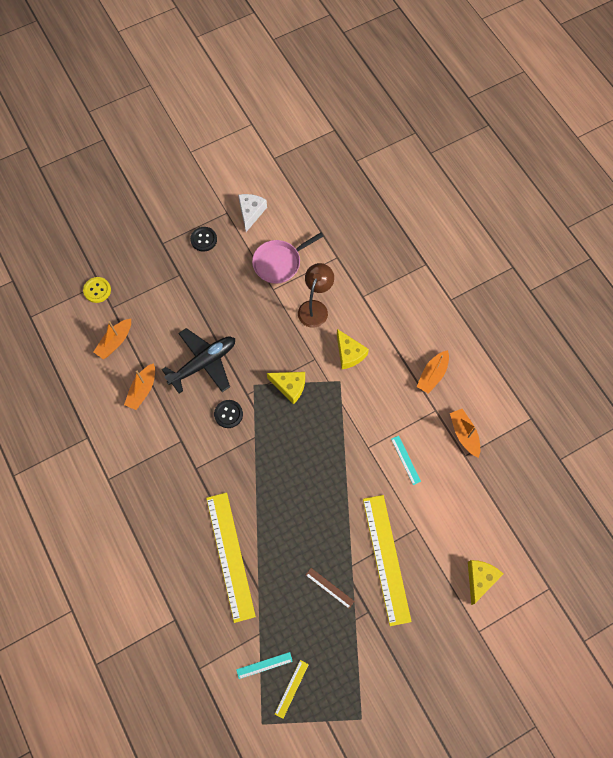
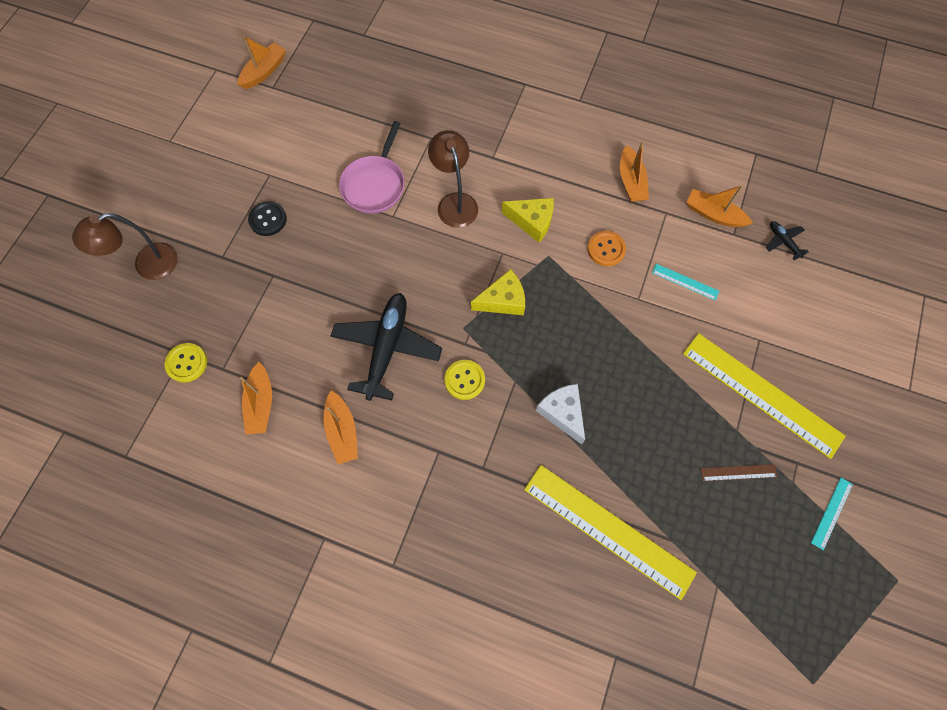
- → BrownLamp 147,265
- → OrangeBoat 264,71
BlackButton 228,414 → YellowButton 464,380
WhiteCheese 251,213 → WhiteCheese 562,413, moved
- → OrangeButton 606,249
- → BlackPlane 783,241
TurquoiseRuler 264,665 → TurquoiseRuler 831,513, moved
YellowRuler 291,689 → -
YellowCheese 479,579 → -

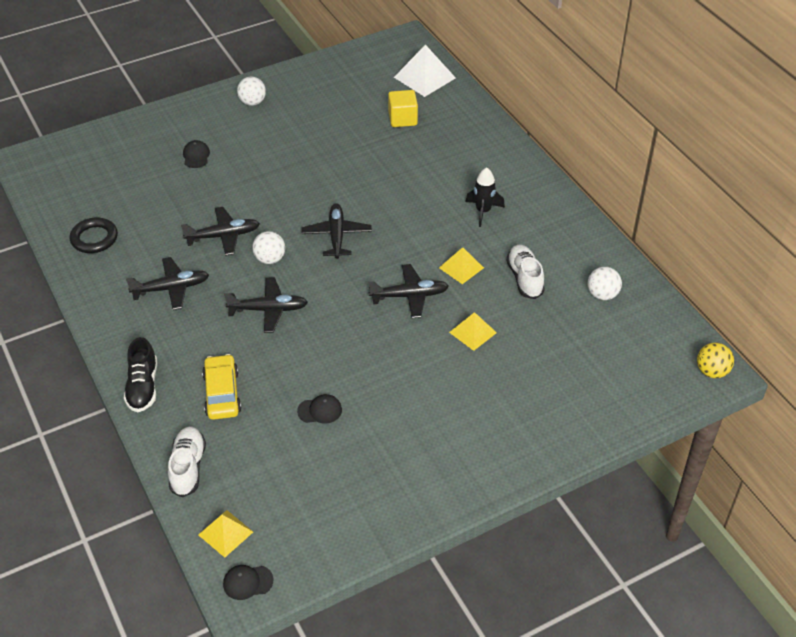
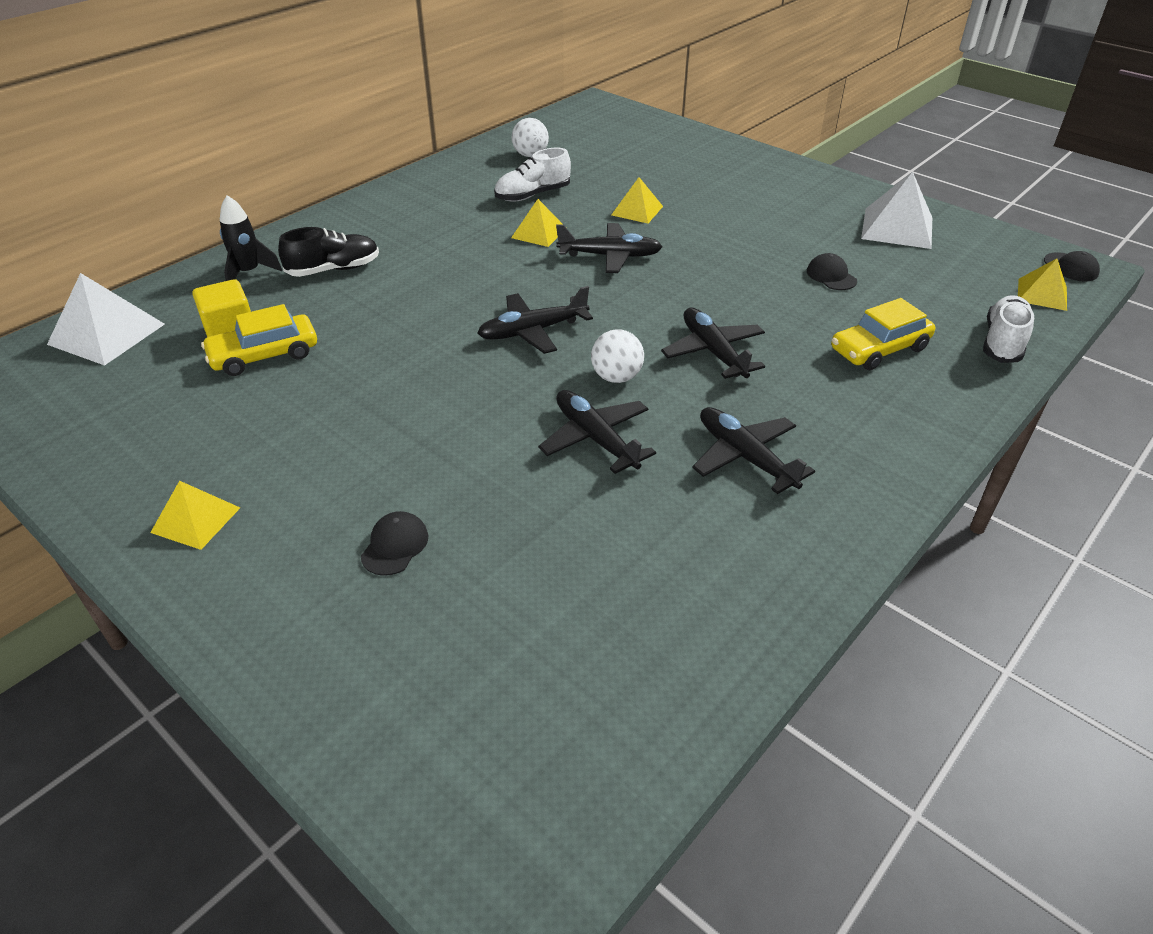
WhiteBall 252,102 → YellowPyramid 196,519
- → YellowCar 264,355
BlackRocket 483,211 → BlackRocket 249,273, moved
BlackShoe 143,387 → BlackShoe 334,269, moved
BlackCap 196,156 → BlackCap 395,545, 135 degrees clockwise
BlackPlane 409,296 → BlackPlane 610,256, 120 degrees clockwise
- → WhitePyramid 897,228
WhiteShoe 188,467 → WhiteShoe 1003,342, 135 degrees clockwise
BlackRing 94,238 → -
YellowBall 711,371 → -

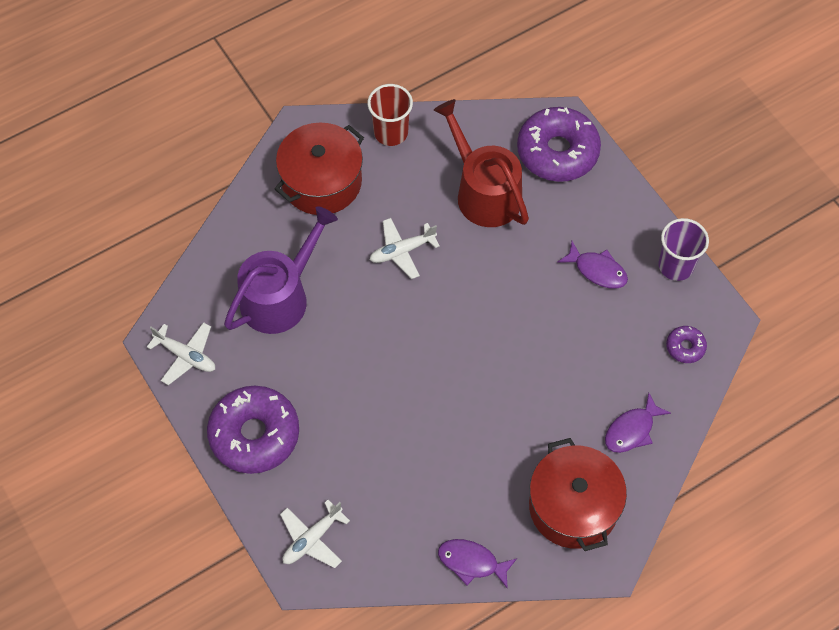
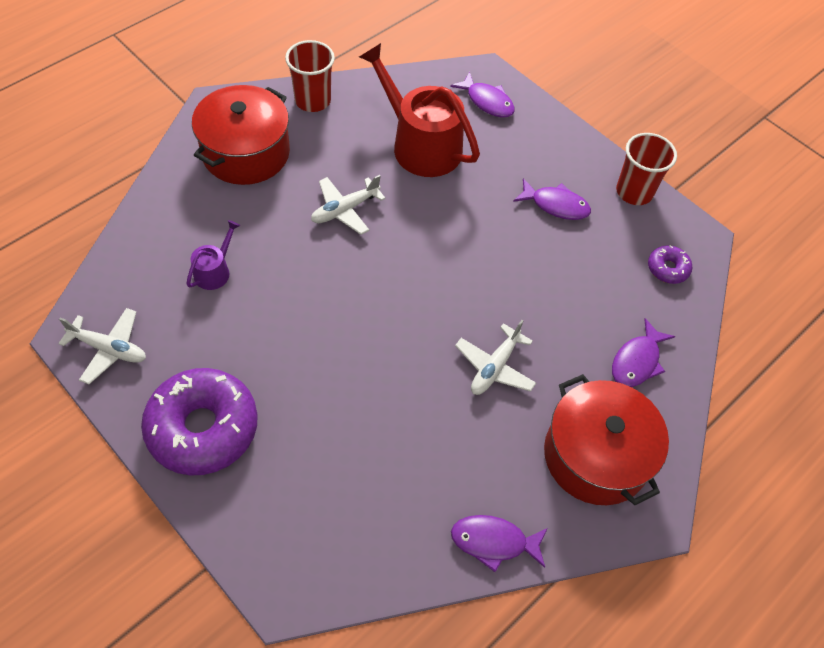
PurpleWateringCan 280,296 → PurpleWateringCan 214,271, x0.46
PurpleDonut 557,152 → PurpleFish 487,101
WhitePlane 312,539 → WhitePlane 494,367, moved
PurpleCup 676,266 → RedCup 634,192

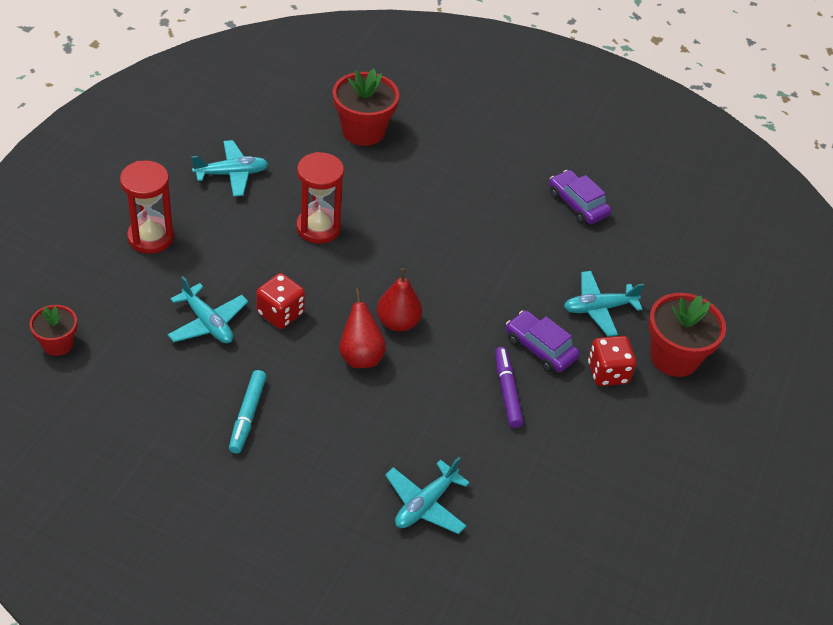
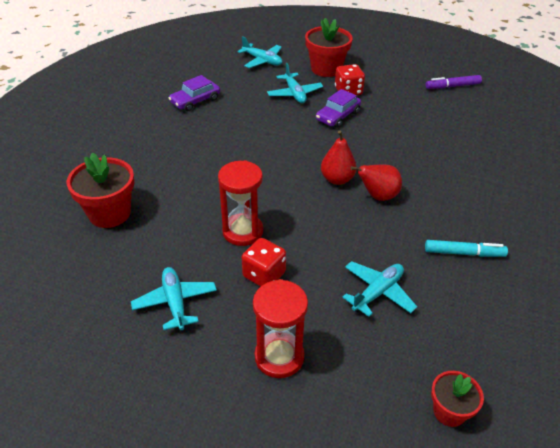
TurquoisePlane 425,504 → TurquoisePlane 262,61, moved
RedDice 280,313 → RedDice 264,275, moved
PurpleMarker 507,391 → PurpleMarker 452,86, moved

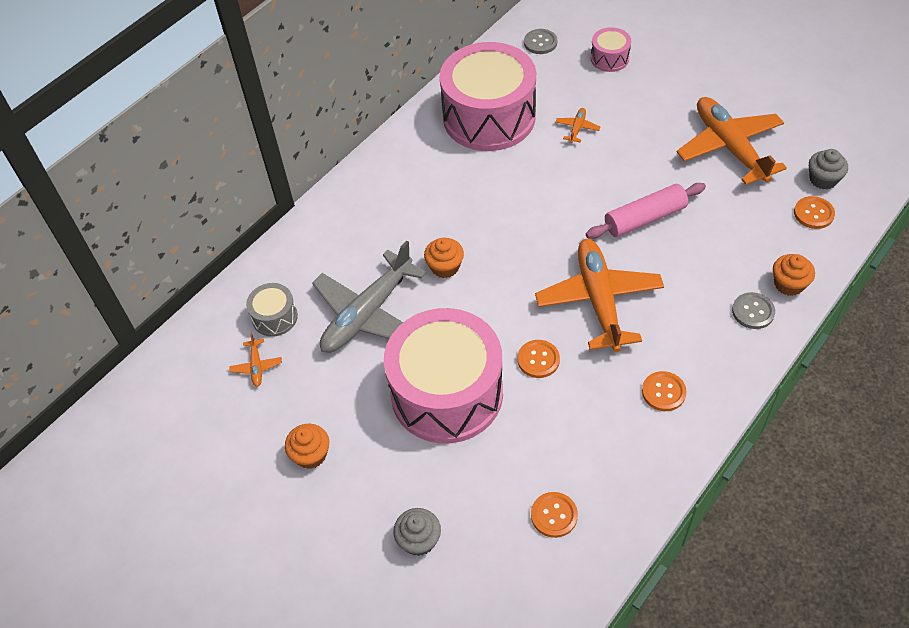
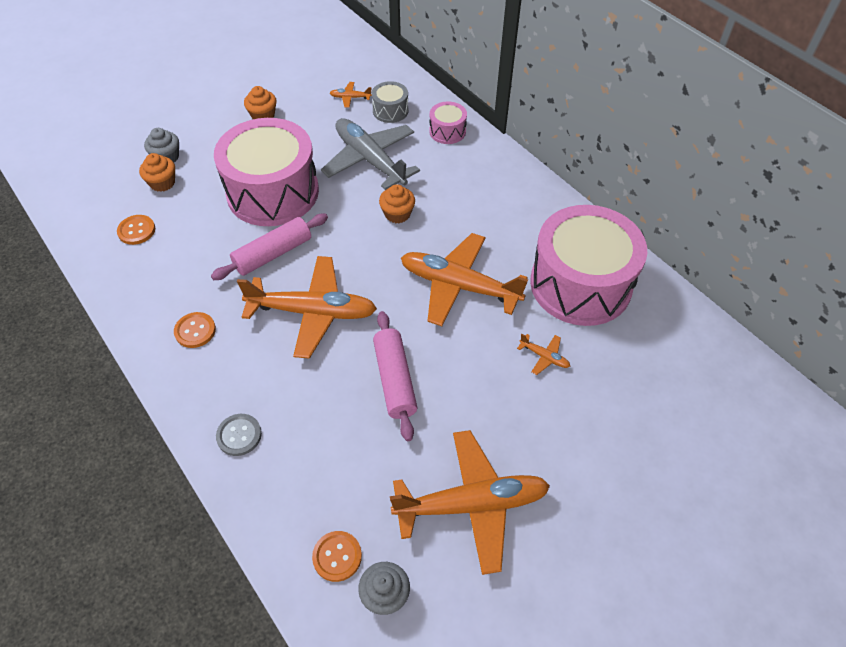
OrangeCupcake 788,284 → OrangeCupcake 162,183, moved
OrangeButton 538,360 → PinkRollingPin 273,254
- → OrangePlane 459,286
PinkDrum 609,58 → PinkDrum 447,131, moved
GreyButton 540,42 → -

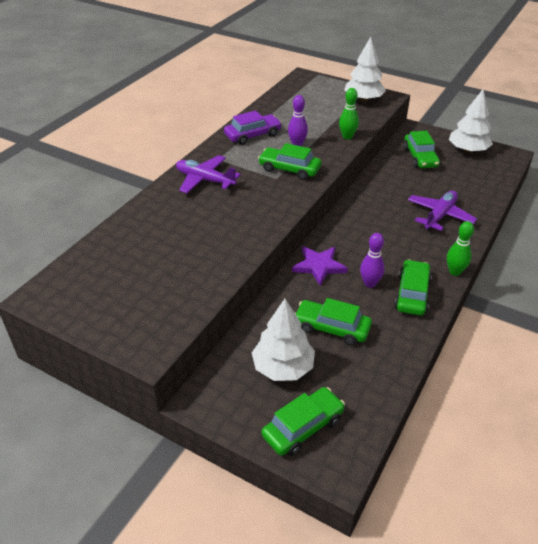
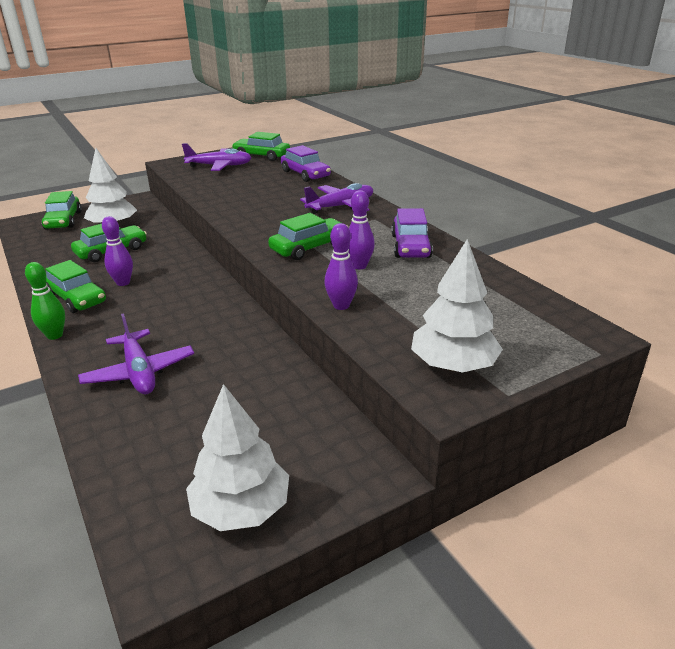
- → PurplePlane 219,166
GreenCar 420,157 → GreenCar 261,156, moved
- → PurpleCar 305,174
GreenBowlingPin 347,137 → PurpleBowlingPin 341,306
PurpleStar 319,266 → -

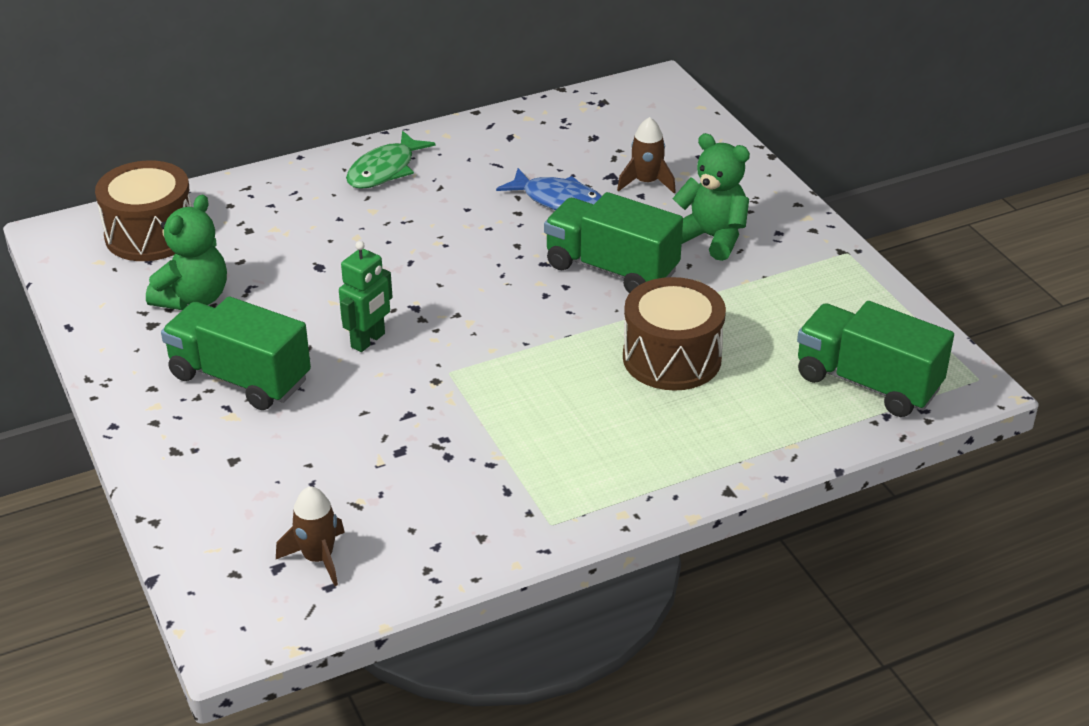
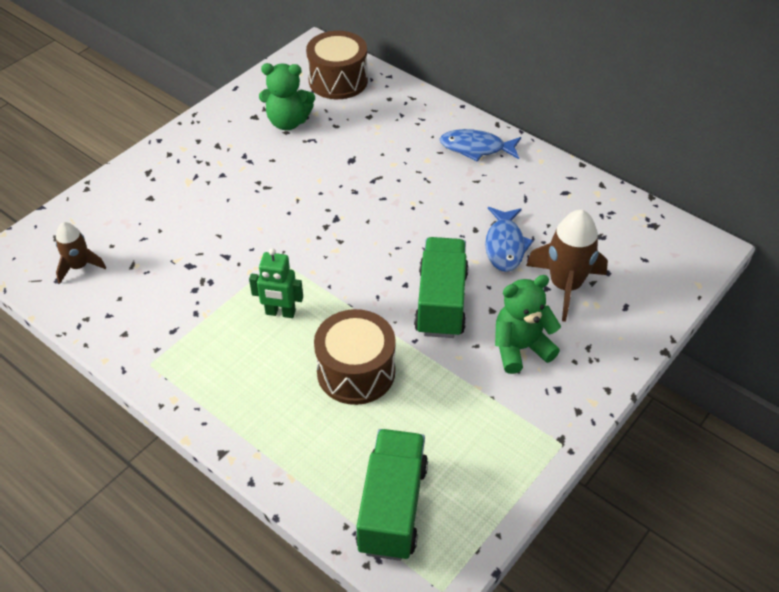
GreenRobot 368,341 → GreenRobot 280,313, moved
GreenFish 385,170 → BlueFish 476,148
GreenTeddyBear 711,238 → GreenTeddyBear 520,348, 120 degrees counterclockwise
BrownRocket 646,182 → BrownRocket 565,286, x1.66
GreenTruck 240,378 → -

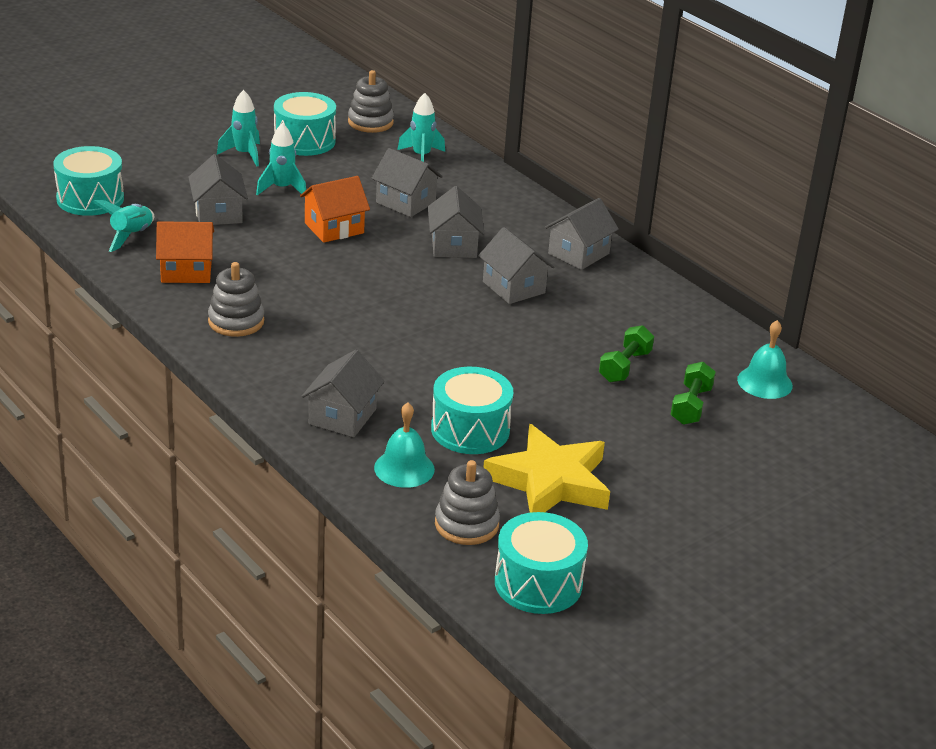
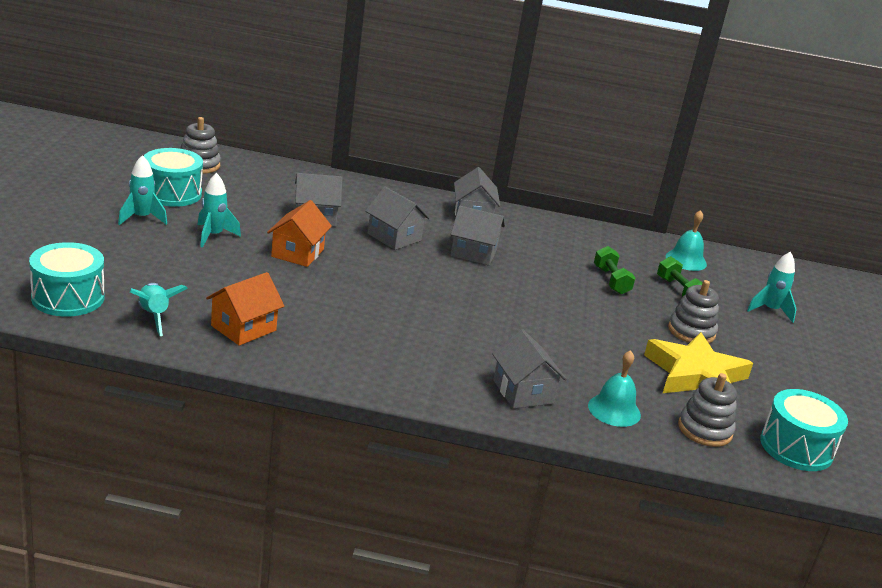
GreyStackingToy 236,321 → GreyStackingToy 691,331, moved
TurquoiseRocket 421,156 → TurquoiseRocket 770,310, moved
GreyHouse 218,213 → -
TurquoiseDrum 470,430 → -

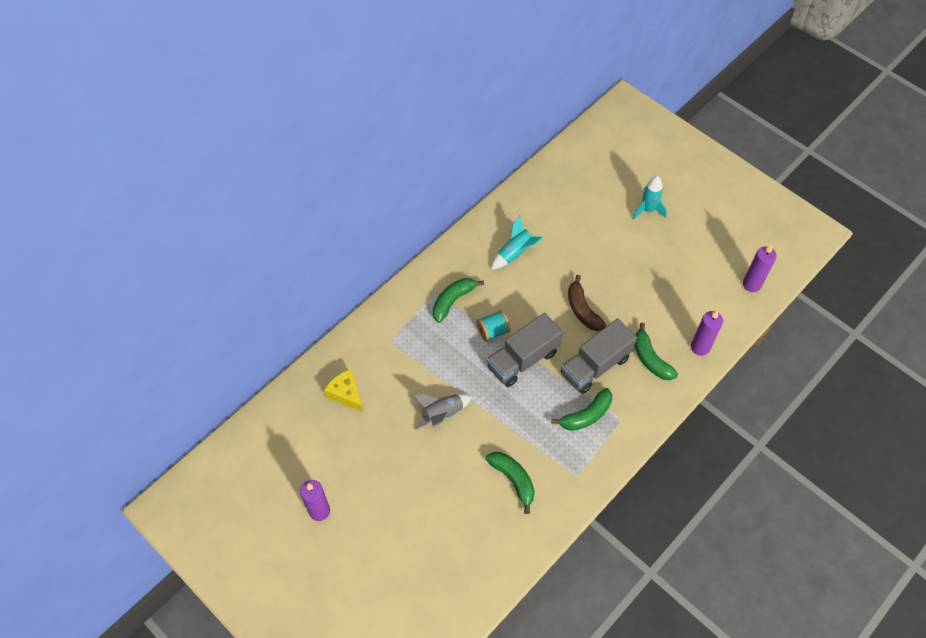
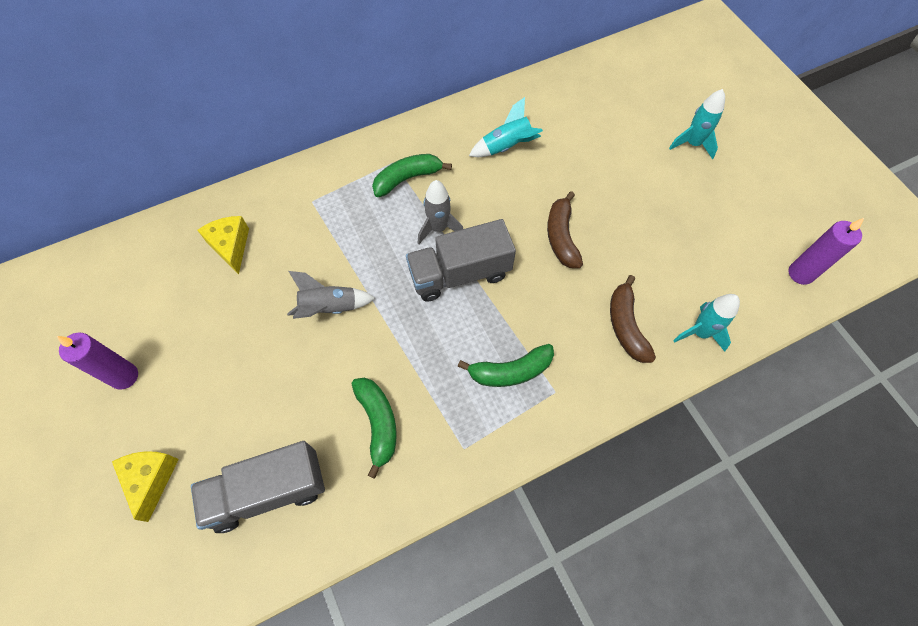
- → YellowCheese 151,479
GreyTruck 595,365 → GreyTruck 268,491, moved
TurquoiseSpool 493,331 → GreyRocket 438,228
GreenBanana 650,358 → BrownBanana 626,325
PurpleCandle 700,347 → TurquoiseRocket 700,332

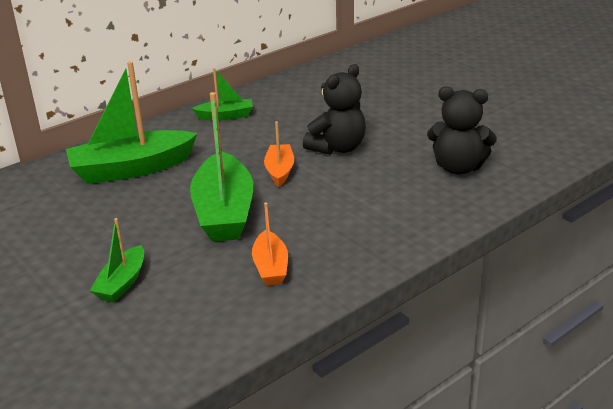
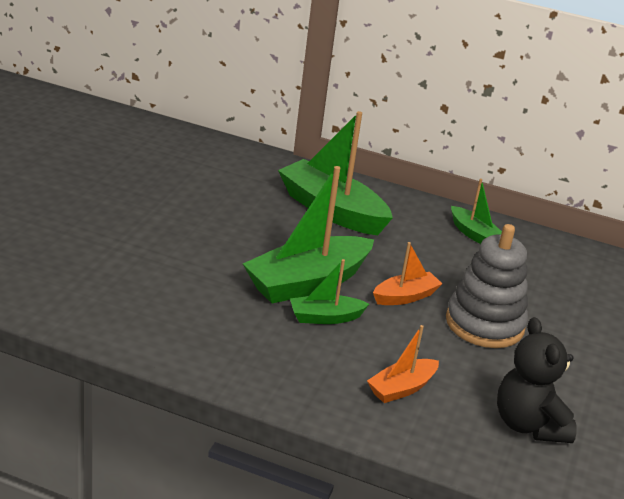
GreenBoat 122,283 → GreenBoat 325,317, moved
OrangeBoat 270,267 → OrangeBoat 401,388, moved
BlackTeddyBear 337,148 → GreyStackingToy 484,324

